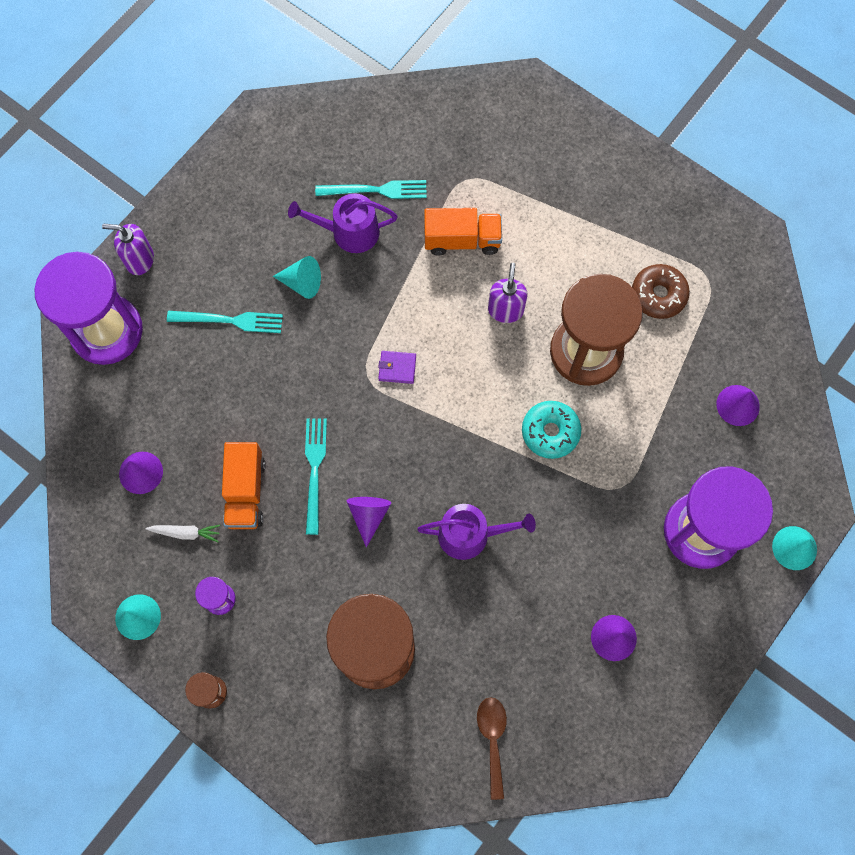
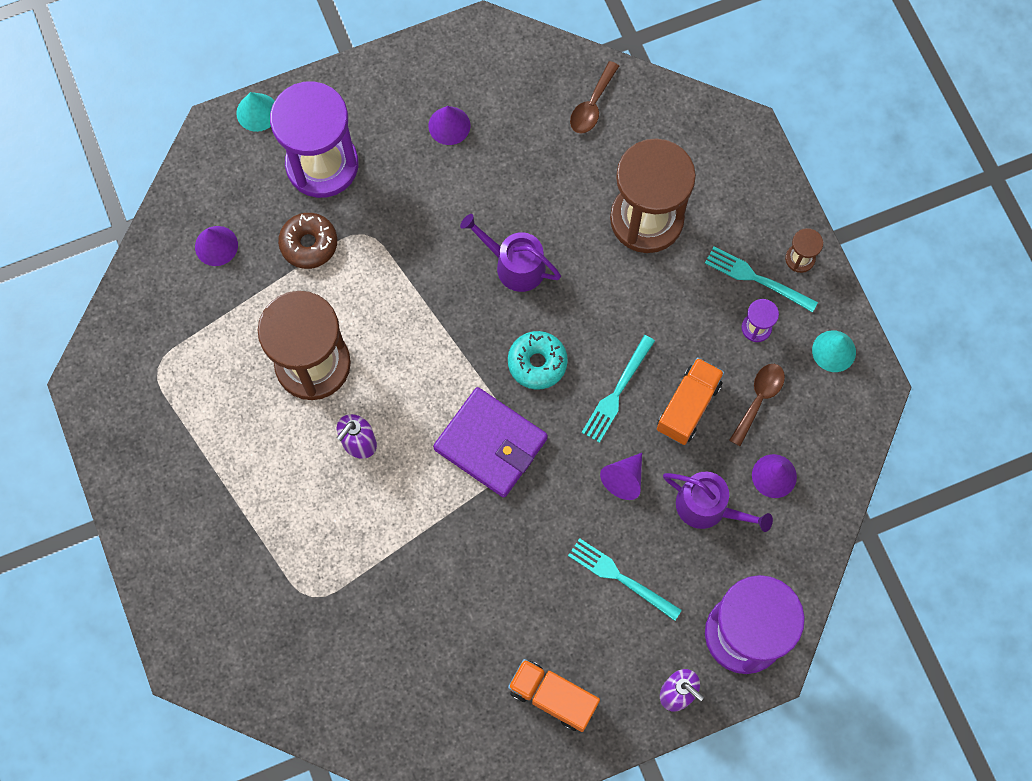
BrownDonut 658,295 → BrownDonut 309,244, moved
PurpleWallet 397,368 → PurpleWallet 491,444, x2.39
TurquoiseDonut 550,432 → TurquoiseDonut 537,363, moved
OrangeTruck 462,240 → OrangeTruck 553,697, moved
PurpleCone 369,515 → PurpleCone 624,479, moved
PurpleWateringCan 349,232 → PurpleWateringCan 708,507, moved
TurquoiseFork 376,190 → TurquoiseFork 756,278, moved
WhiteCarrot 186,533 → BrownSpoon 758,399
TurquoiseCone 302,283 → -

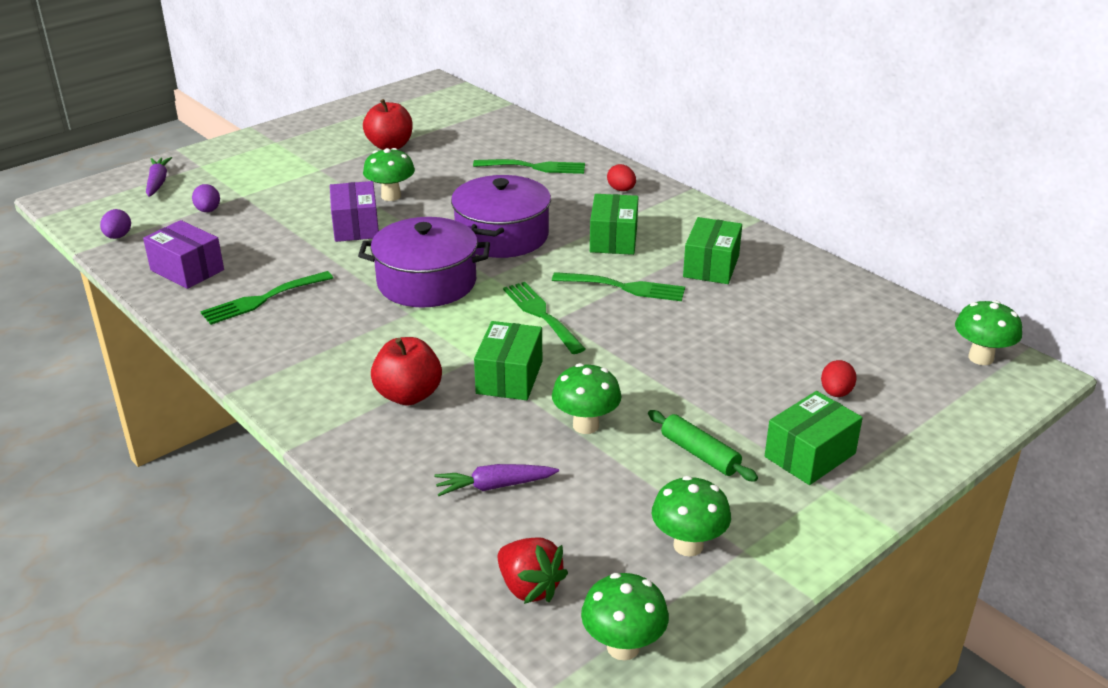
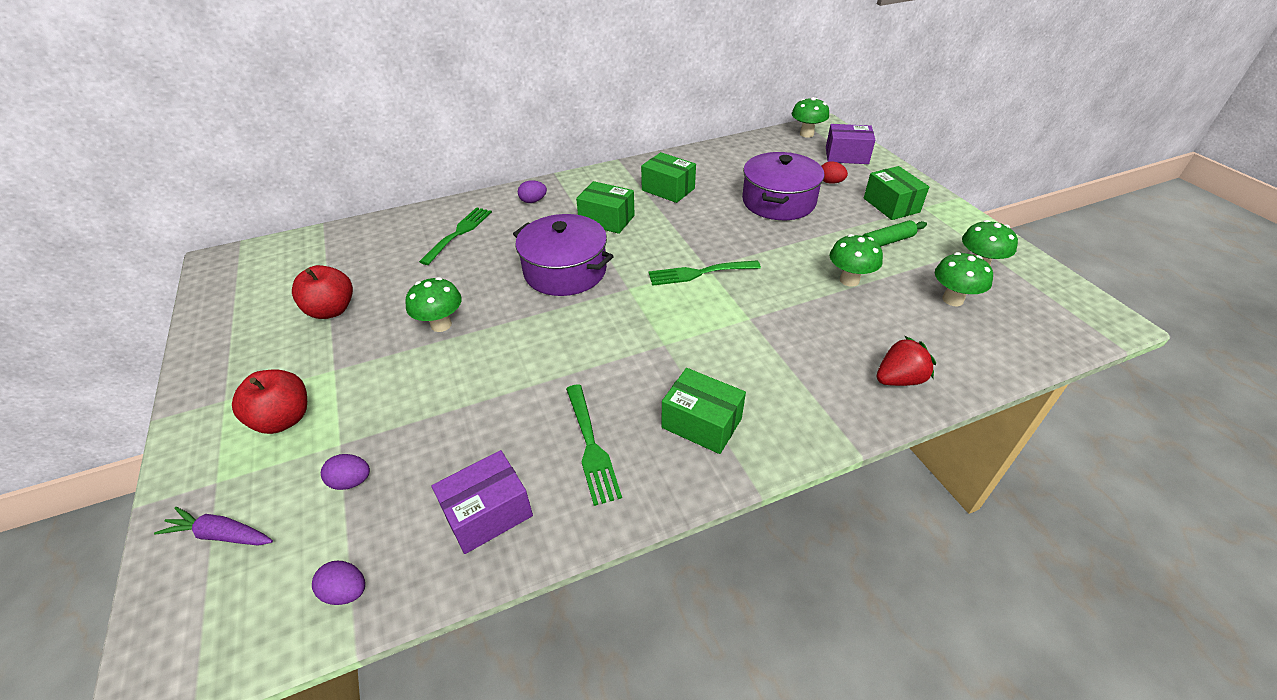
RedApple 408,395 → RedApple 284,419, moved
RedEgg 621,190 → PurpleEgg 533,201
GreenBox 509,377 → GreenBox 701,423, moved
PurplePot 427,282 → PurplePot 778,201, moved
PurpleBox 356,226 → PurpleBox 846,156, moved
RedStrawberry 529,587 → RedStrawberry 899,379, moved
GreenMushroom 623,647 → GreenMushroom 952,299, moved
PurpleCarrot 494,486 → -
GreenFork 624,287 → -

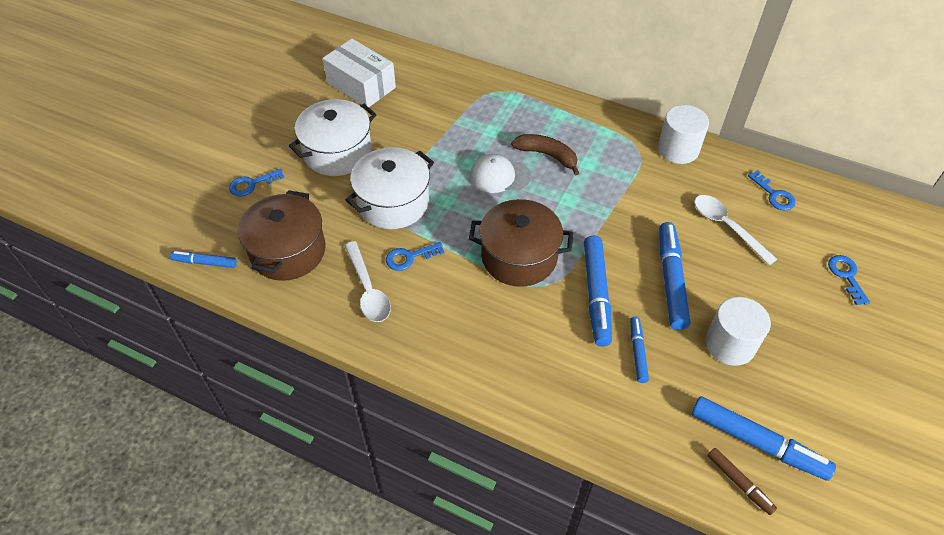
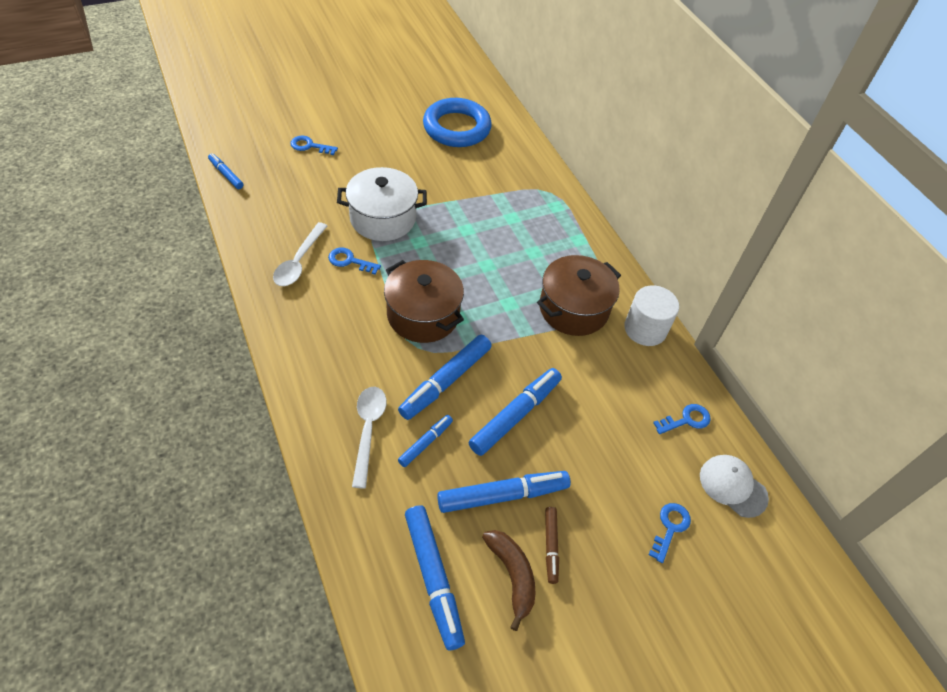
WhiteSpoon 727,227 → WhiteSpoon 368,430, moved
WhiteBox 361,85 → BlueRing 456,128
WhiteCylinder 730,344 → BlueMarker 503,495
BrownBanana 547,155 → BrownBanana 512,576, moved
BrownPot 288,251 → BrownPot 573,309, moved
BrownMarker 739,483 → BrownMarker 551,546, moved
BlueKey 773,194 → BlueKey 686,420, 120 degrees counterclockwise
WhiteCap 500,176 → WhiteCap 733,486, moved
WhitePot 337,152 → -

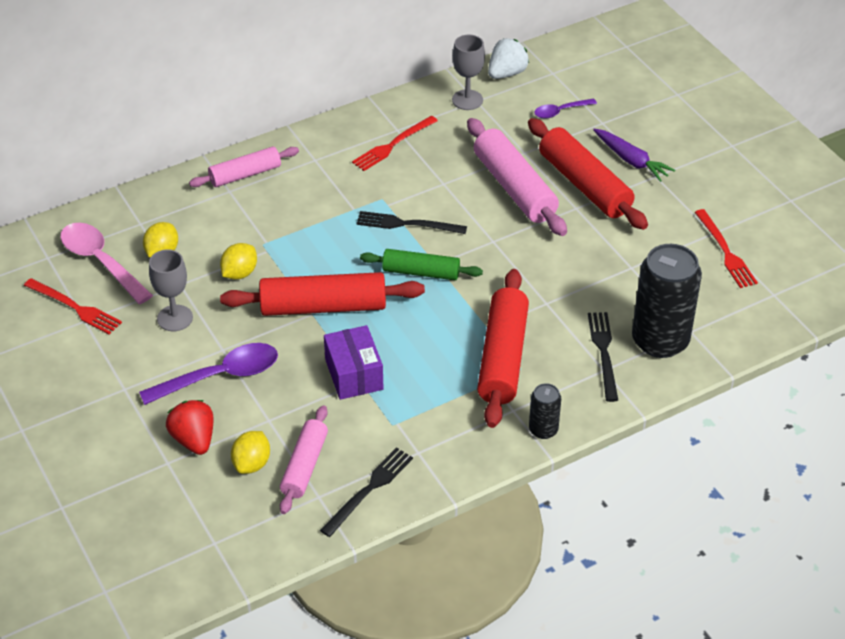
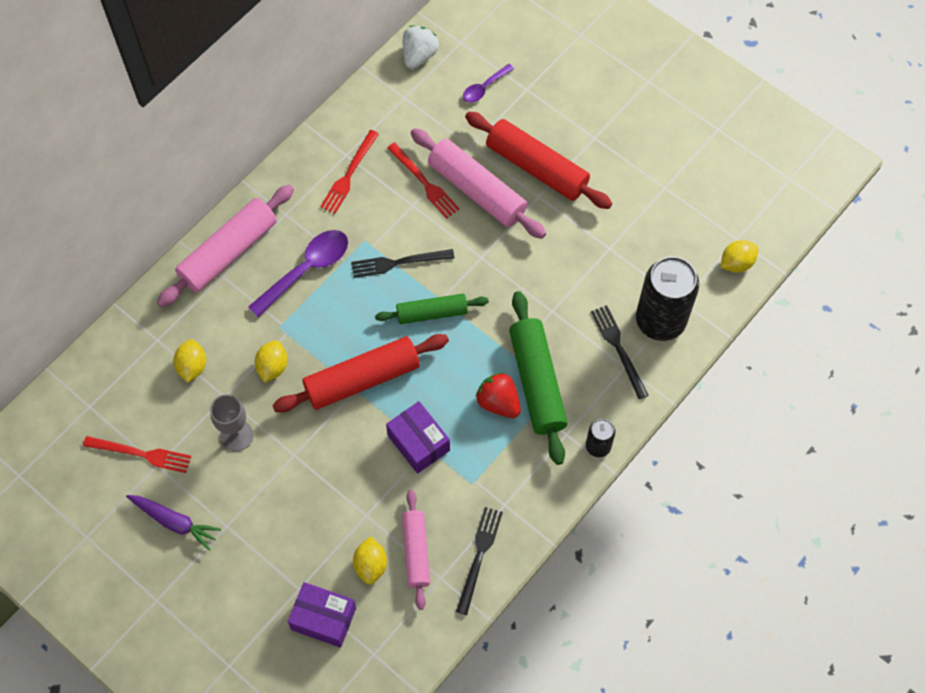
PurpleCarrot 631,160 → PurpleCarrot 174,522, moved
PinkRollingPin 245,174 → PinkRollingPin 228,252, x1.61
PurpleSpoon 220,376 → PurpleSpoon 306,270, moved
- → PurpleBox 323,619
RedFork 725,251 → RedFork 424,182, moved
RedStrawberry 194,440 → RedStrawberry 498,402, moved
RedRollingPin 502,357 → GreenRollingPin 536,382
- → YellowLemon 736,263
PinkSpoon 101,262 → -
GreyGoblet 467,100 → -

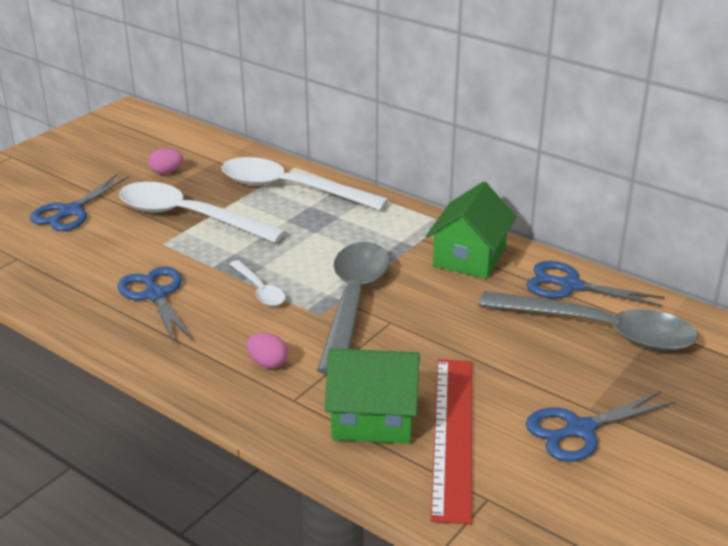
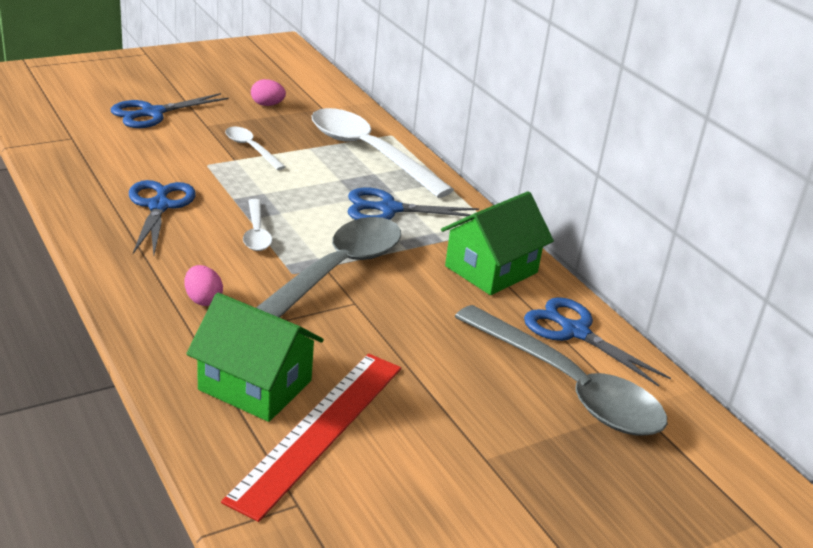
WhiteSpoon 188,217 → WhiteSpoon 250,148, x0.48
BlueScissors 580,430 → BlueScissors 389,209, moved

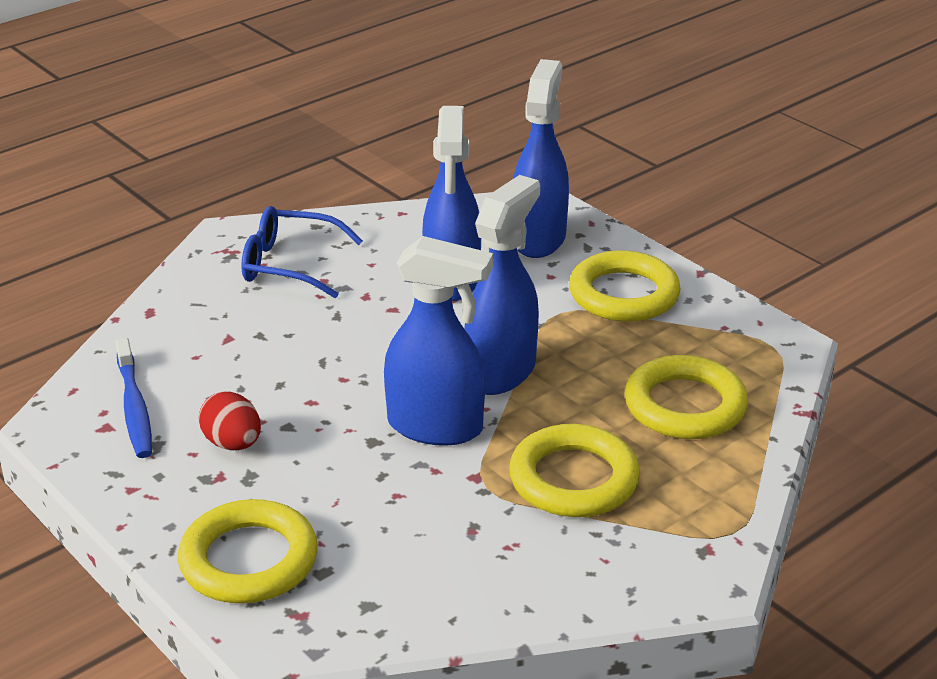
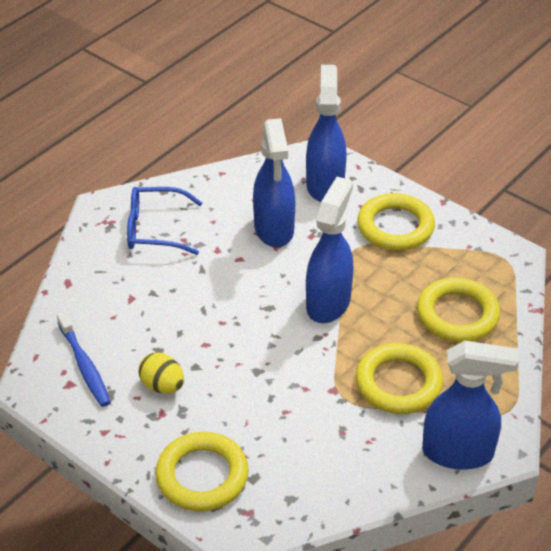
RedEgg 233,443 → YellowEgg 162,386
BlueSprayBottle 436,427 → BlueSprayBottle 458,453, moved

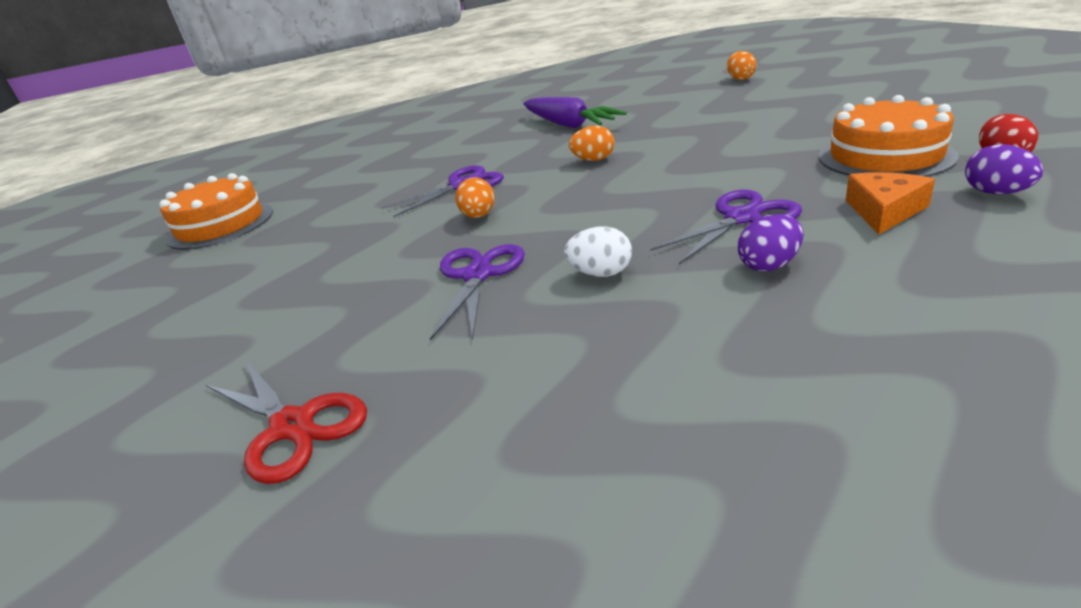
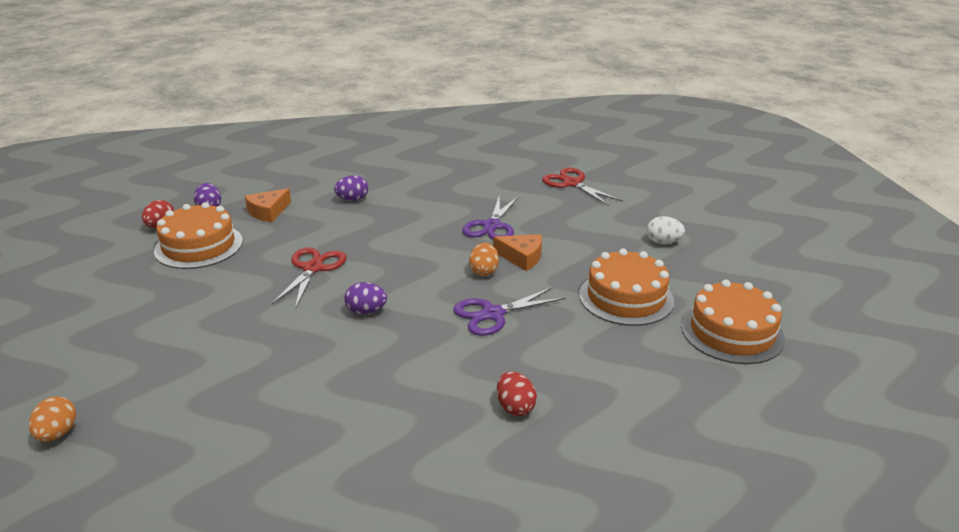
- → RedScissors 313,268
OrangeEgg 593,160 → PurpleEgg 366,311
- → OrangeCheese 522,257
- → RedEgg 515,407
- → OrangeCake 626,297
WhiteEgg 601,273 → WhiteEgg 663,242, moved
PurpleCarrot 568,125 → -
PurpleScissors 741,218 → -

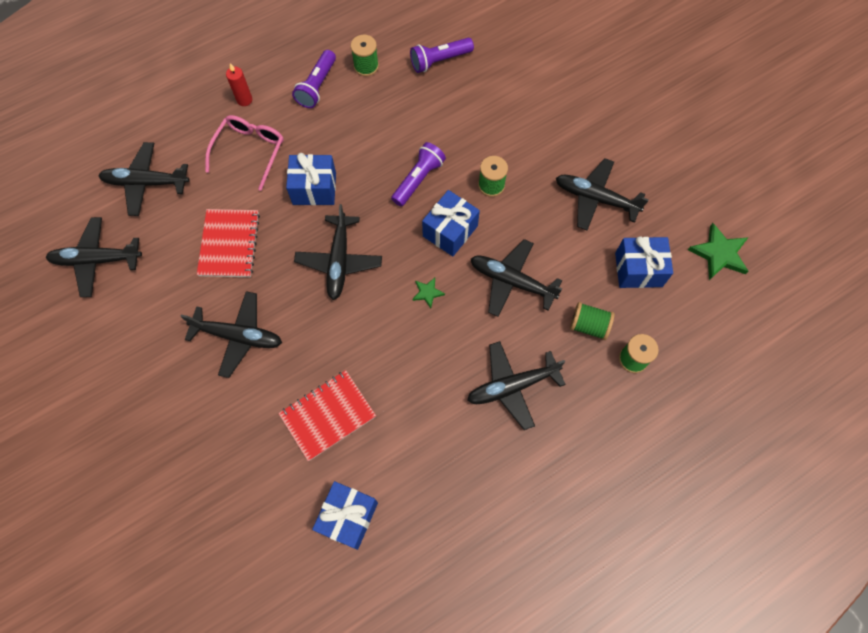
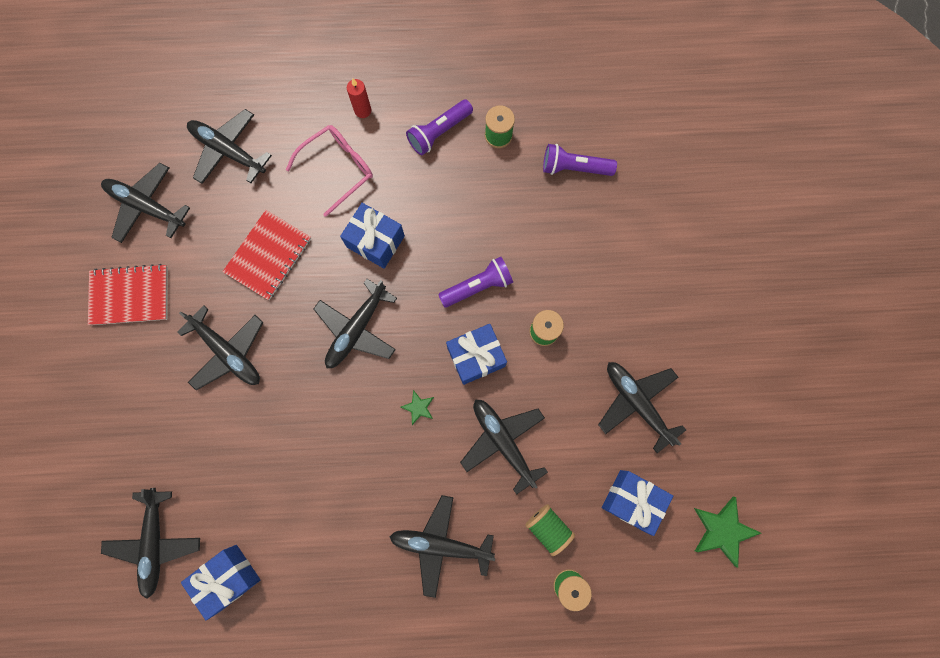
RedNotebook 327,415 → RedNotebook 130,295, moved
- → BlackPlane 155,542

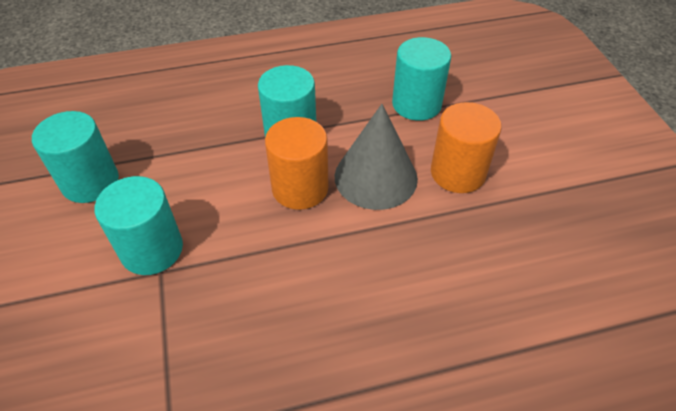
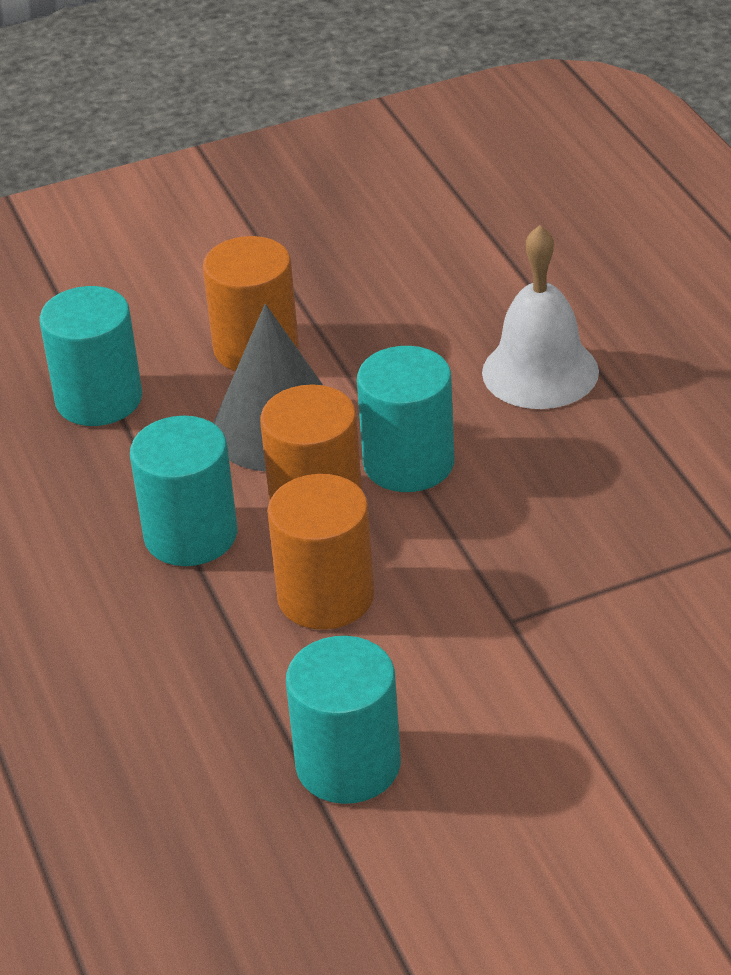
- → OrangeCylinder 326,596
TurquoiseCylinder 152,249 → TurquoiseCylinder 408,463, moved
- → WhiteBell 540,372

